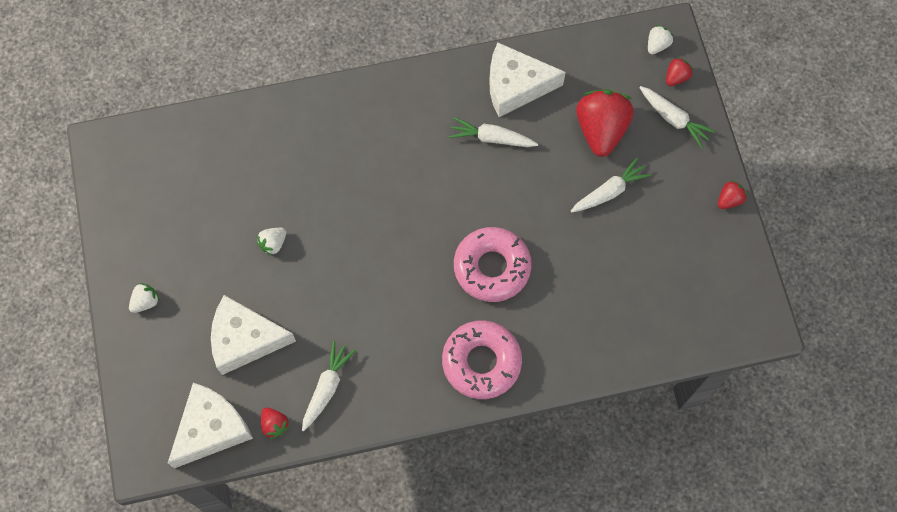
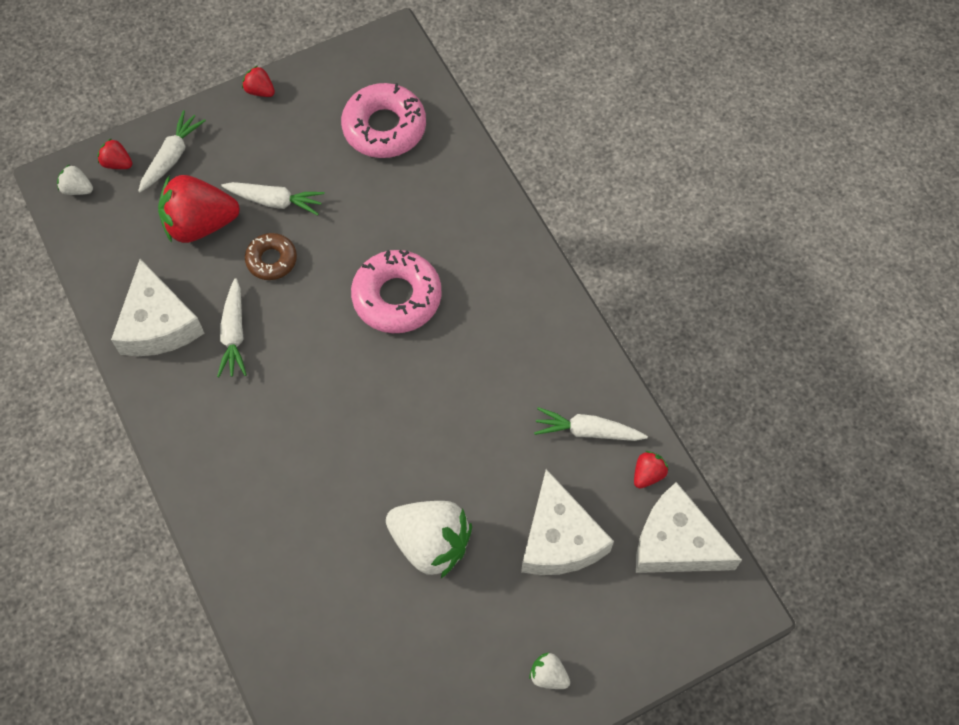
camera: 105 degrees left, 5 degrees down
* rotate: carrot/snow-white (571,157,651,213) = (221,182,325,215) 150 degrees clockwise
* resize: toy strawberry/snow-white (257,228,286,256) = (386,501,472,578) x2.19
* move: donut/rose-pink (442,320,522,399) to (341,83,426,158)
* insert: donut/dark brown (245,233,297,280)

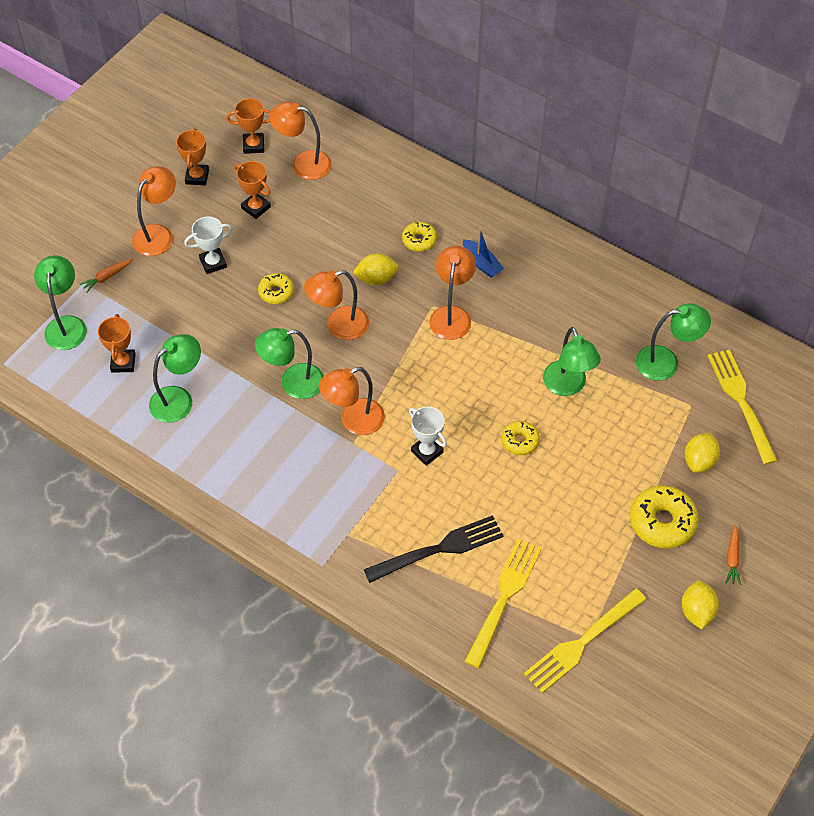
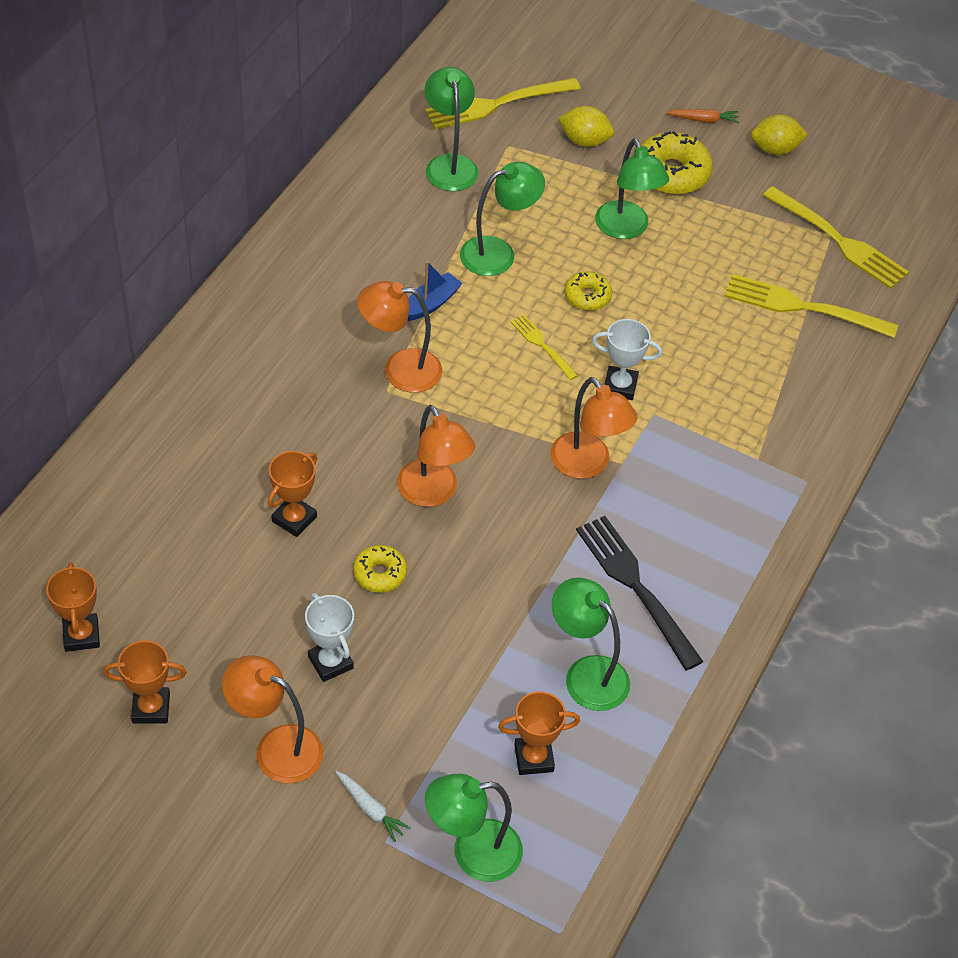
camera: 100 degrees left, 5 degrees down
* delete: desk lamp/orange-coloured (269,102,332,180)
* move: prize cup/orange-coloured (235,161,271,219) to (267,451,317,537)
* delete: donut/golden (402,222,437,252)
* move: toy boat/blue (463,229,504,278) to (408,261,462,321)
* delete: toy lemon/golden (353,253,399,286)
* recolor: carrot/orange-coloured (80,258,133,292) to carrot/snow-white (335,771,410,842)
* move: desk lamp/green (255,328,324,399) to (595,138,669,239)
* rotate: prize cup/snow-white (409,406,447,466) = (592,319,662,400) 60 degrees clockwise
* move: fork/ebony (364,515,503,583) to (576,516,703,671)
* insert: fork/golden (511,315,578,380)

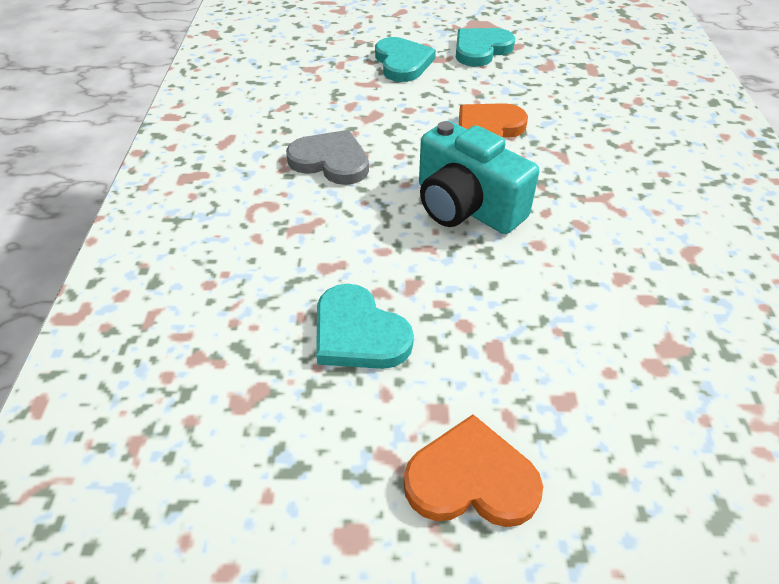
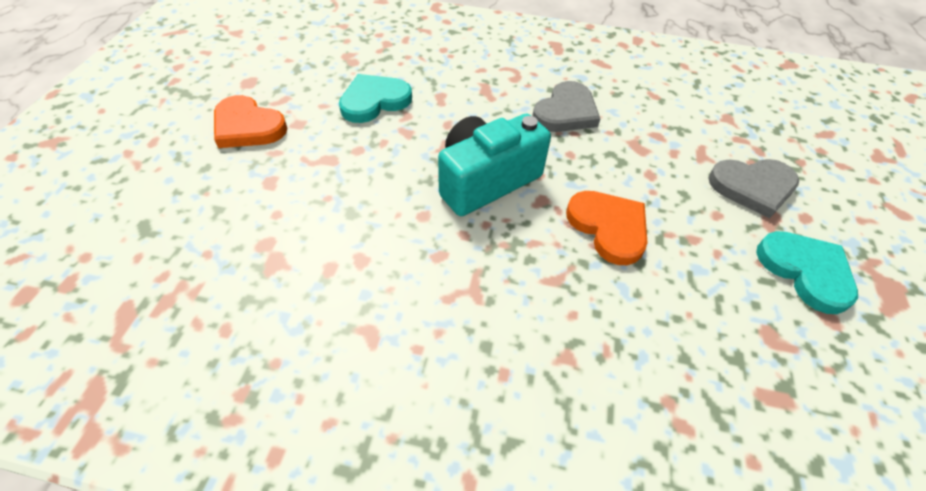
camera: 100 degrees right, 5 degrees up
* recolor: heart/aqua (375,37,436,82) to heart/gray (708,159,799,218)
* rotate: heart/orange-coloured (404,414,543,527) = (214,95,288,148) 105 degrees clockwise

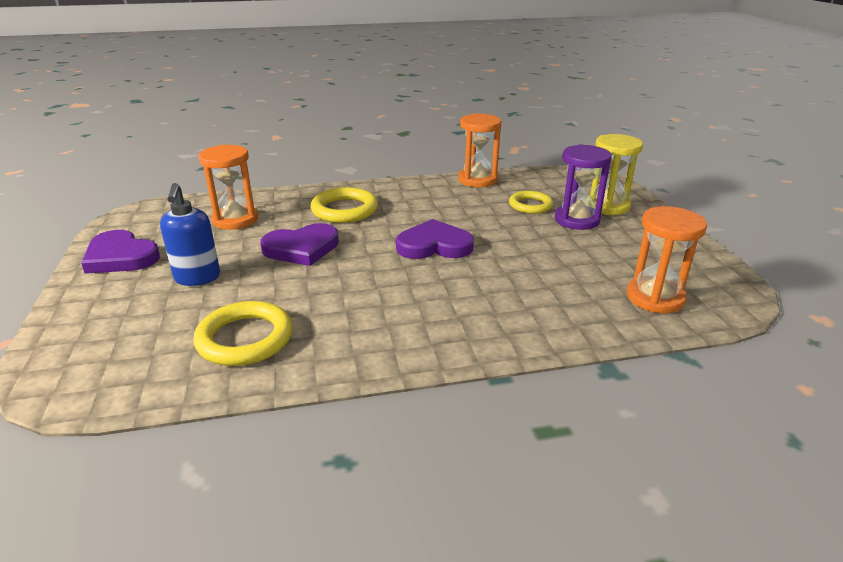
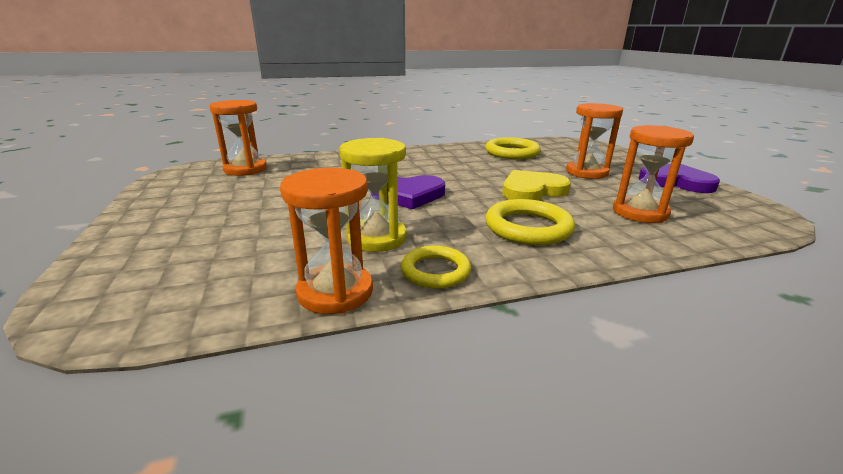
camera: 175 degrees right, 5 degrees down
* move: hourglass/golden (589,134,643,215) to (340,138,407,252)
* delete: hourglass/purple (555,144,612,230)
* replace: soap pump/blue (160,183,220,286) to hourglass/orange-coloured (566,103,623,179)
* move: hoop/golden (509,191,553,214) to (401,246,471,289)
* recolor: heart/purple (260,223,339,266) to heart/golden (502,170,571,201)

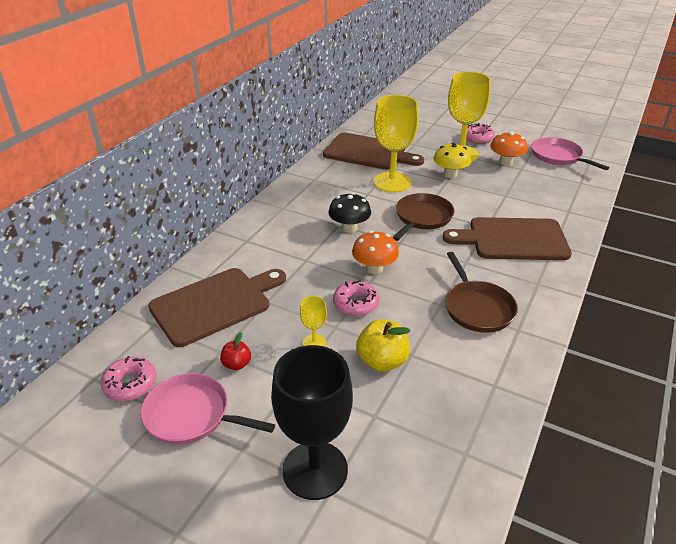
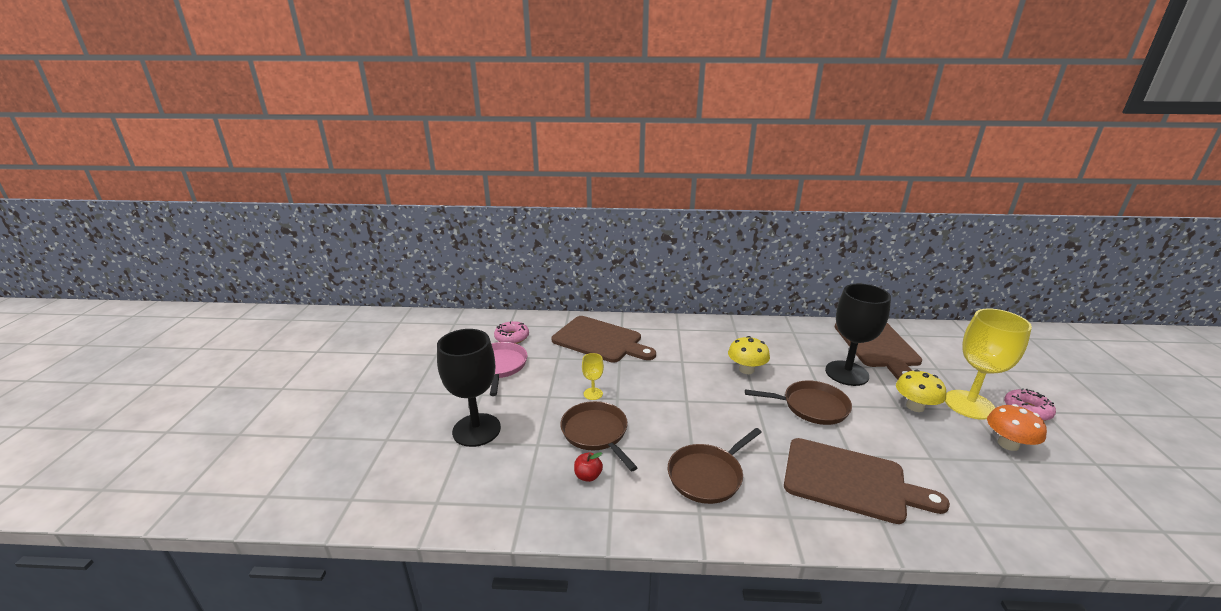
camera: 65 degrees right, 10 degrees down
* recolor: wine glass/golden (373,95,419,192) to wine glass/ebony (825,284,891,386)
* delete: skillet/rose-pink (531,137,609,170)
* recolor: mushroom/ebony (328,193,371,233) to mushroom/golden (728,336,770,374)
* rotate: cutting board/dark brown (443,217,572,260) = (784,438,950,524) 135 degrees clockwise
* delete: mushroom/orange-coloured (352,231,399,274)
* delete: donut/rose-pink (333,280,379,316)
* replace: toy apple/golden (356,319,410,372) to skillet/dark brown (560,401,638,471)
* move: toy apple/scarlet (220,332,251,370) to (574,452,603,482)

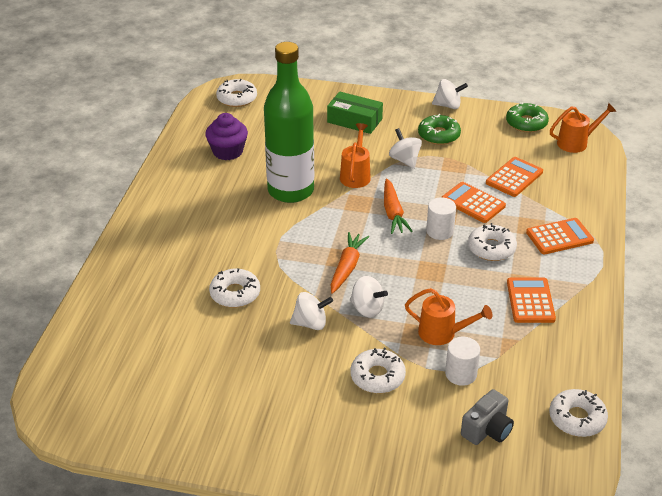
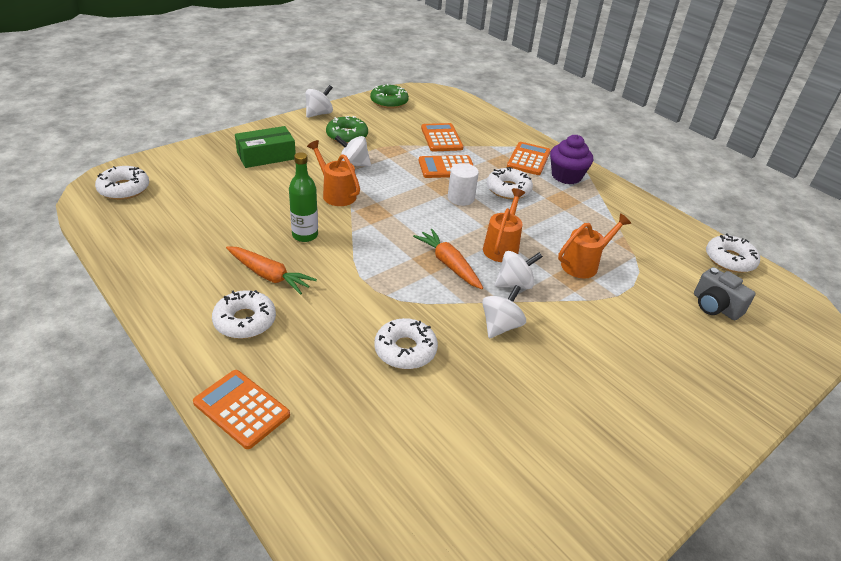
camera: 55 degrees left, 0 degrees up
* resize: flask/green (264,42,314,203) = (289,152,318,242) x0.48
* move: watering can/orange-coloured (550,103,617,153) to (483,188,525,262)
* move: cupcake/purple (205,113,248,160) to (550,135,593,184)
* move: carrot/orange-coloured (384,179,413,234) to (226,246,317,295)
* move: pocket calculator/orange-coloured (507,278,556,323) to (193,370,290,449)
* delete: solid cylinder/snow-white (445,337,480,386)
* move: donut/snow-white (351,348,406,393) to (212,290,276,339)
* rotate: camera/gray (461,389,514,445) = (694,267,756,320) 150 degrees clockwise

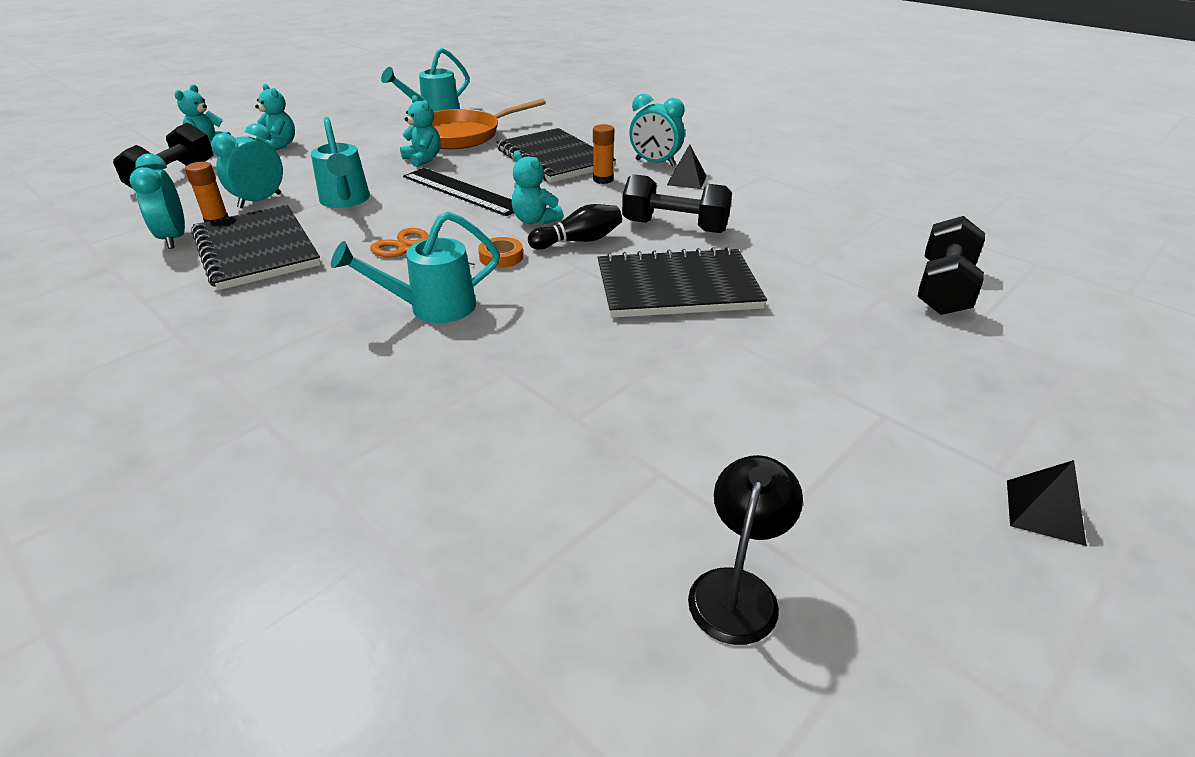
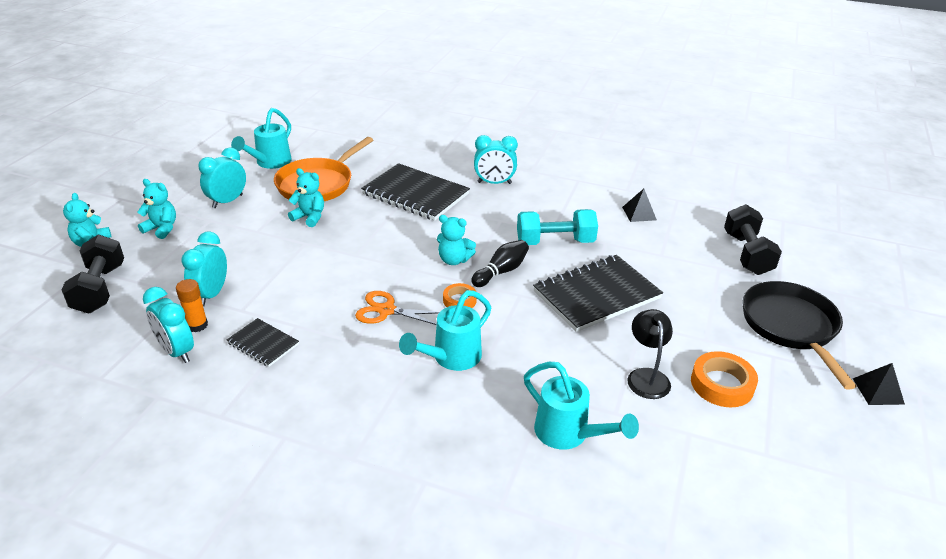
camera: 25 degrees left, 0 degrees up
* move: watering can/aqua (311,117,370,208) to (524,362,639,449)
* delete: glue stick/orange-coloured (593,124,614,184)
* move: solid pyramid/ebony (667,144,707,189) to (622,189,657,222)
* delete: straightedge/ebony (403,168,514,216)
* recolor: free weight/ebony (622,174,732,233) to free weight/aqua (517,209,598,245)
* resize: notebook/ebony (191,205,321,290) = (226,318,299,367) x0.51
* move: desk lamp/ebony (688,455,803,645) to (627,309,673,399)
* insert: alarm clock/aqua (198,147,246,208)
* insert: skillet/ebony (742,281,857,390)
* insert: tape/orange-coloured (691,351,758,407)

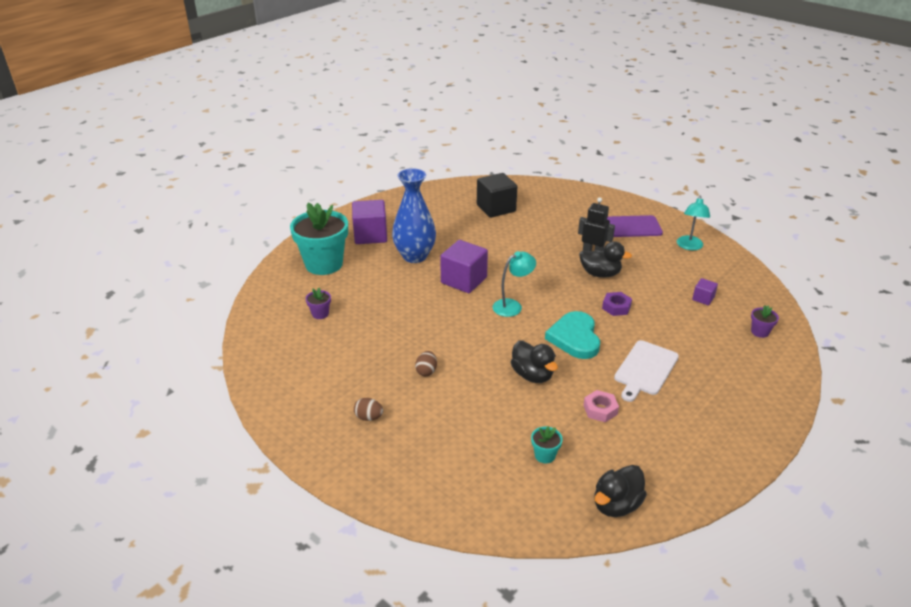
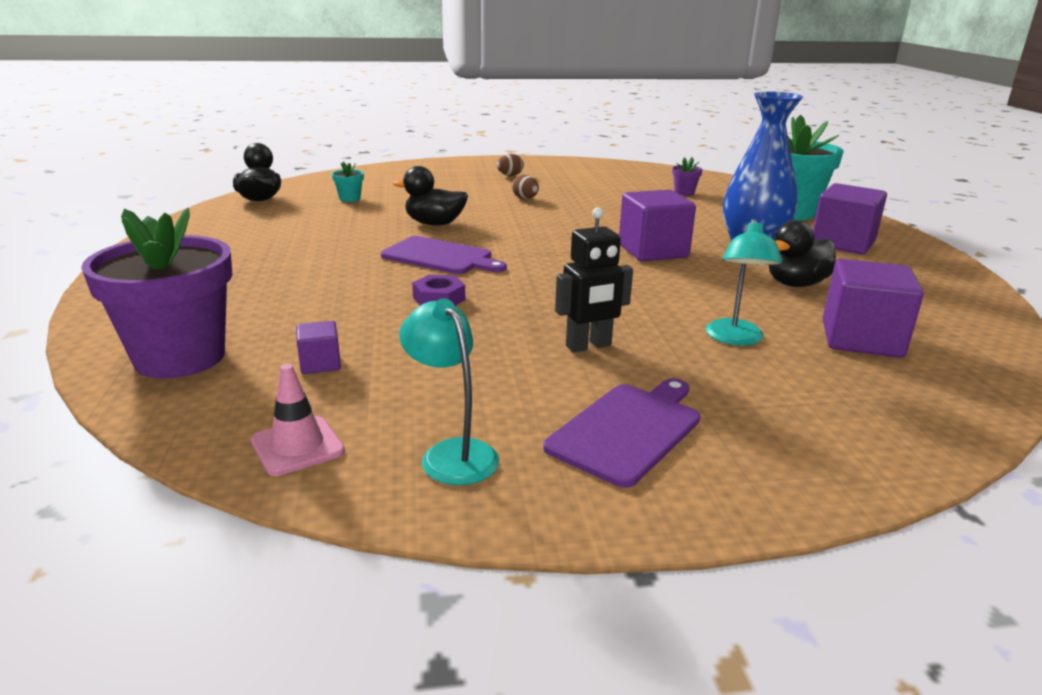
camera: 130 degrees right, 10 degrees down
* recolor: solid cube/ebony (477,173,517,218) to solid cube/purple (823,259,924,358)
* move: toy duck/ebony (579,241,632,278) to (769,220,836,287)
* move: desk lamp/aqua (493,251,536,317) to (706,219,783,346)
* resize: plant pot/purple (751,305,779,338) = (81,208,232,379) x2.45
* replace: heart/aqua (545,311,600,359) to cutting board/purple (381,236,507,274)
* delete: cutting board/snow-white (614,340,679,402)
* delete: nut/rose-pink (583,390,619,423)
* insert: traffic cone/rose-pink (251,364,345,476)

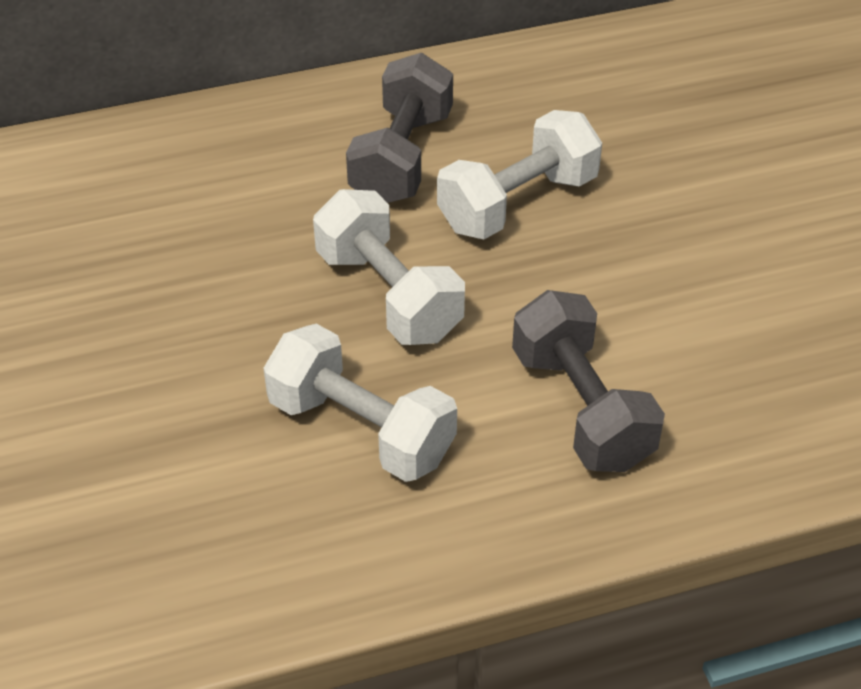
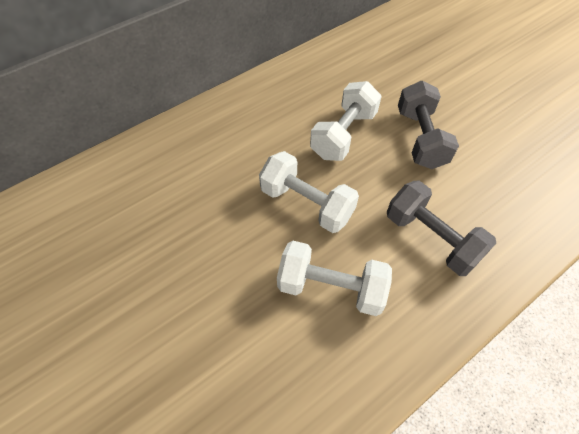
camera: 20 degrees left, 10 degrees up
* move: free weight/gray (346,53,453,203) to (398,81,459,169)

